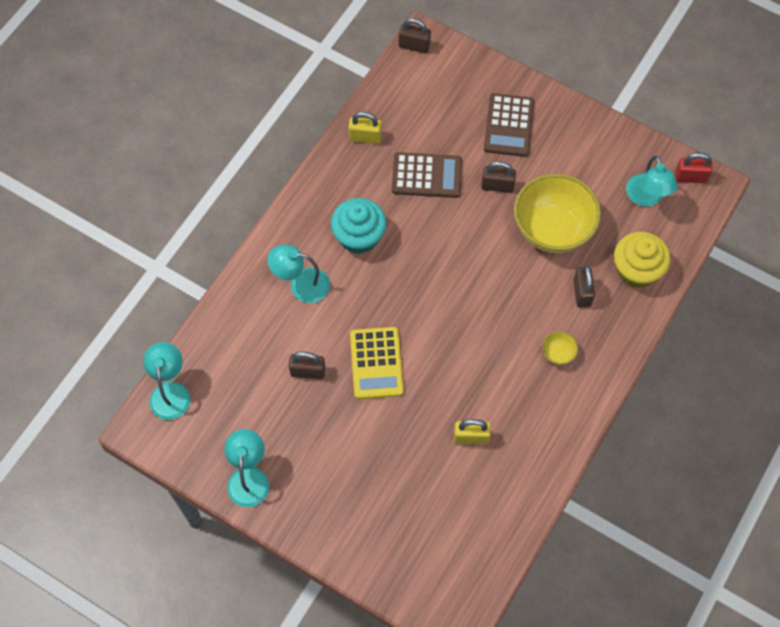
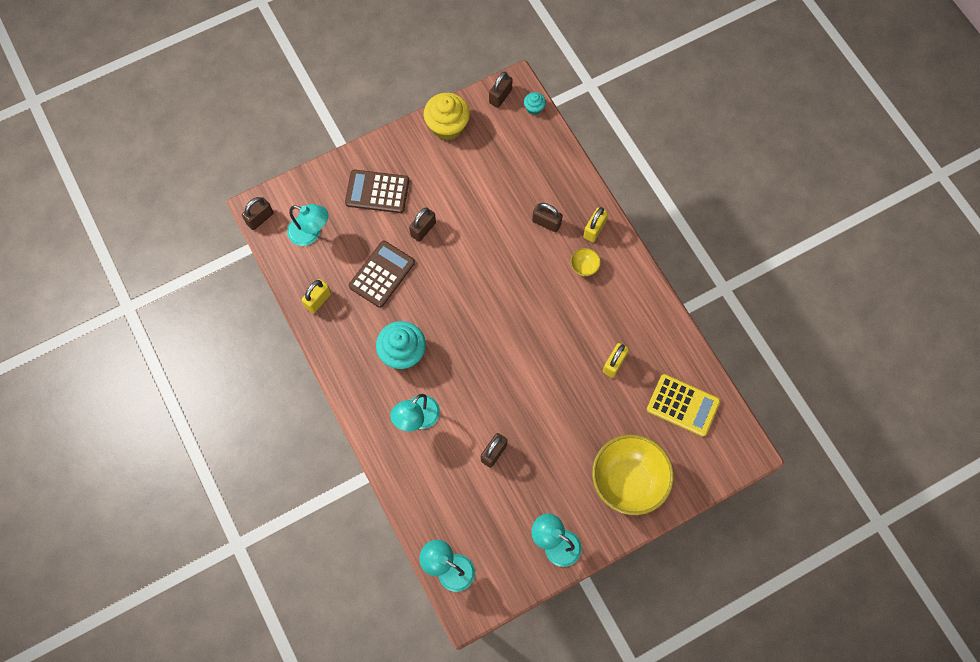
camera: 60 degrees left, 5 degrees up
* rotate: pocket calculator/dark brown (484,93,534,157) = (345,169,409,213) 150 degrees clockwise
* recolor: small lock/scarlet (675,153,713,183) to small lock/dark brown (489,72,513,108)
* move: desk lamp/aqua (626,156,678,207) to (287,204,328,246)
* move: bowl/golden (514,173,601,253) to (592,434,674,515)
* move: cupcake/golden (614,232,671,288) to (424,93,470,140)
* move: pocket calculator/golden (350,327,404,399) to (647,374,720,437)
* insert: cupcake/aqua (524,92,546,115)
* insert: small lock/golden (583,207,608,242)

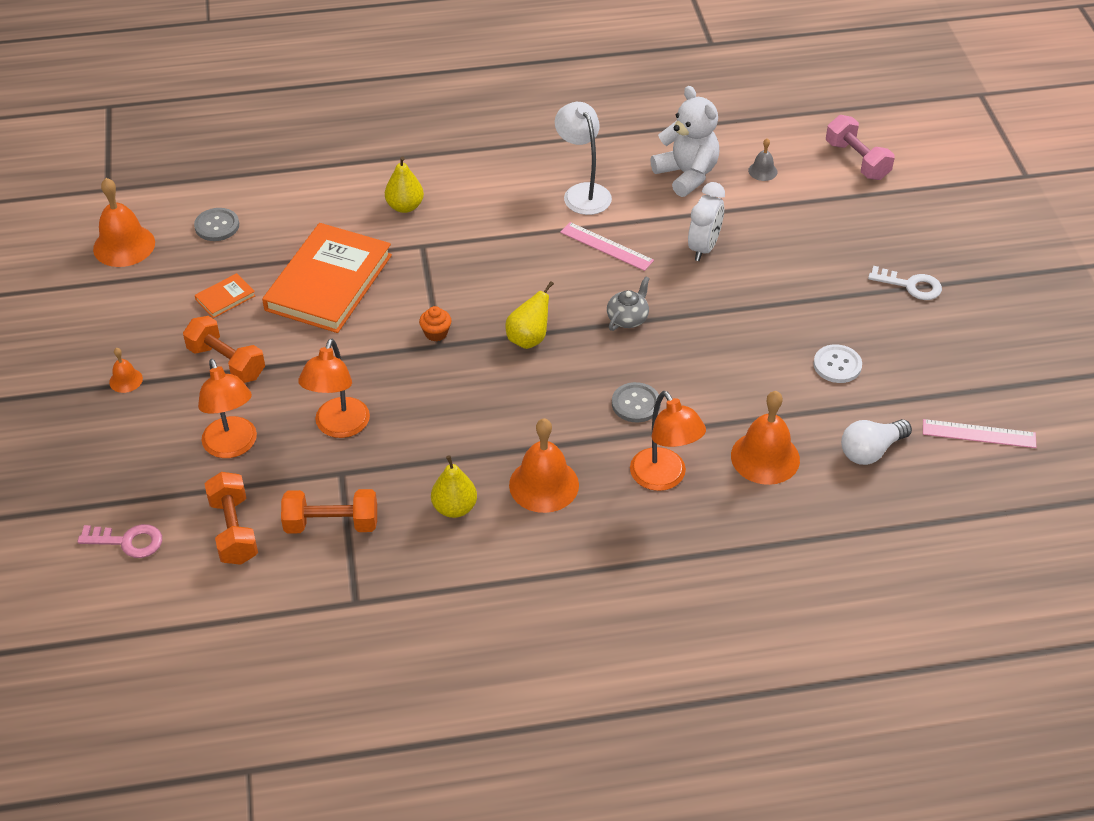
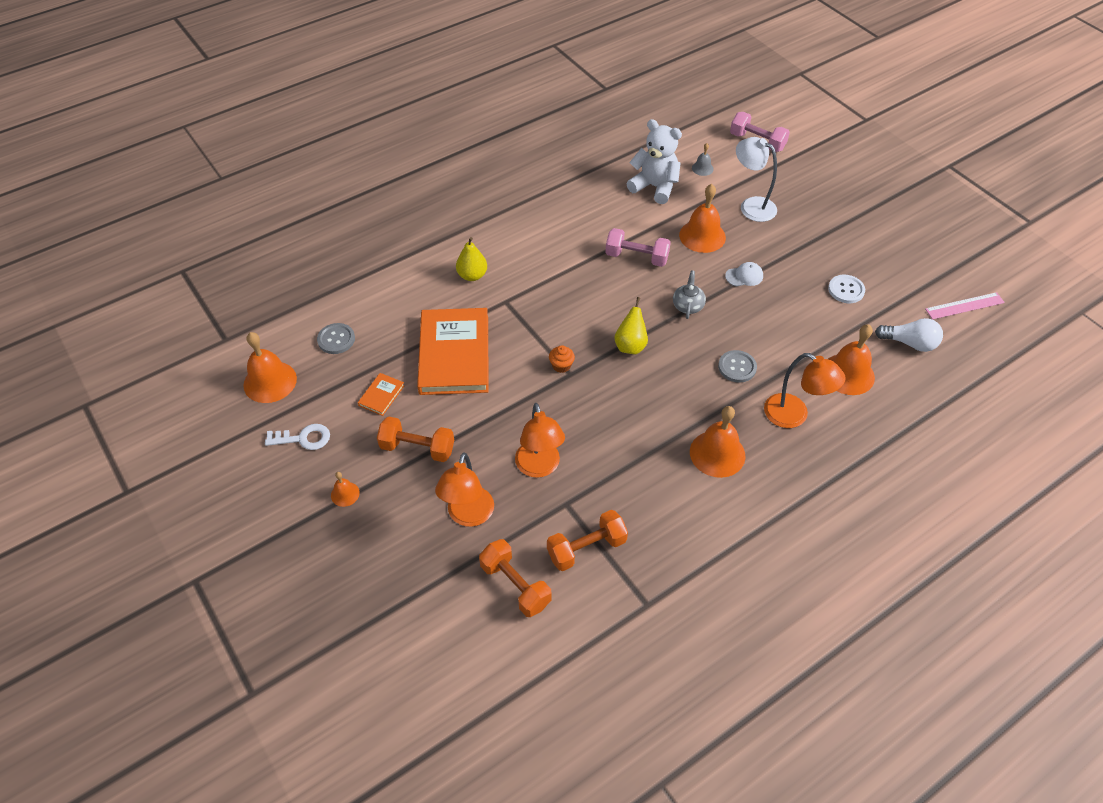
camera: 25 degrees left, 5 degrees up
* move: desk lamp/snow-white (555,102,612,215) to (736,137,777,222)
* replace: alarm clock/snow-white (688,182,725,261) to school bell/orange-coloured (679,184,726,253)
* replace: straightedge/rose-pink (560,222,654,271) to free weight/rose-pink (605,228,671,267)
* move: key/snow-white (868,266,942,300) to (265,424,330,450)
* rotate: desk lamp/orange-coloured (198,359,257,458) = (435,453,494,527) 60 degrees clockwise
* rotate: light bulb/snow-white (841,419,912,465) = (875,318,943,352) 105 degrees counterclockwise
* delete: pear/golden (431,455,477,518)
* delete: key/rose-pink (77,524,162,558)
* insert: baseball cap/snow-white (725,262,763,287)

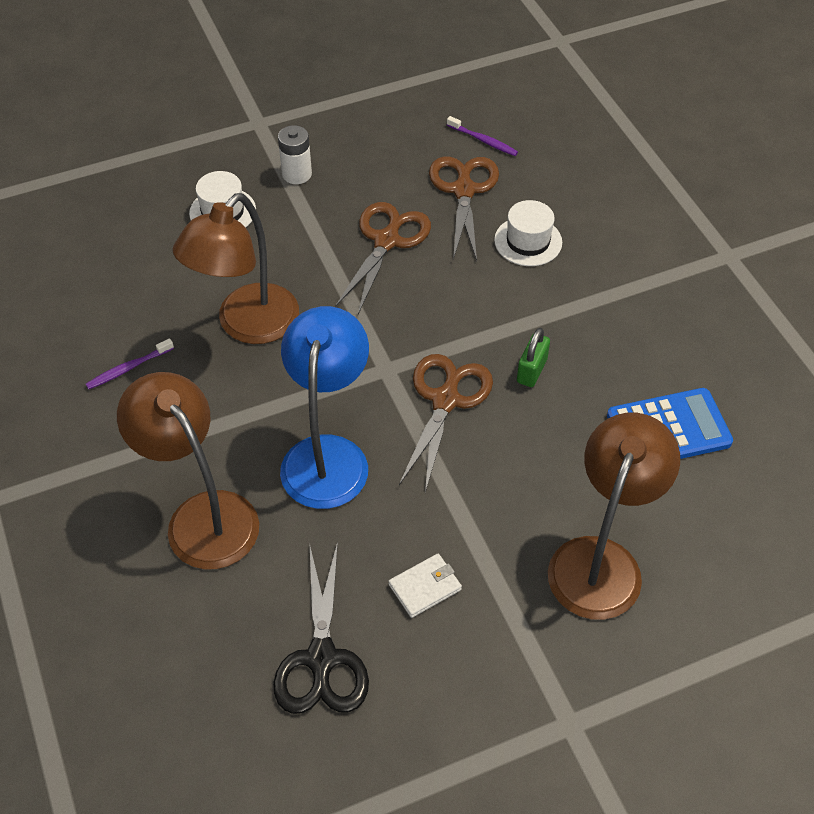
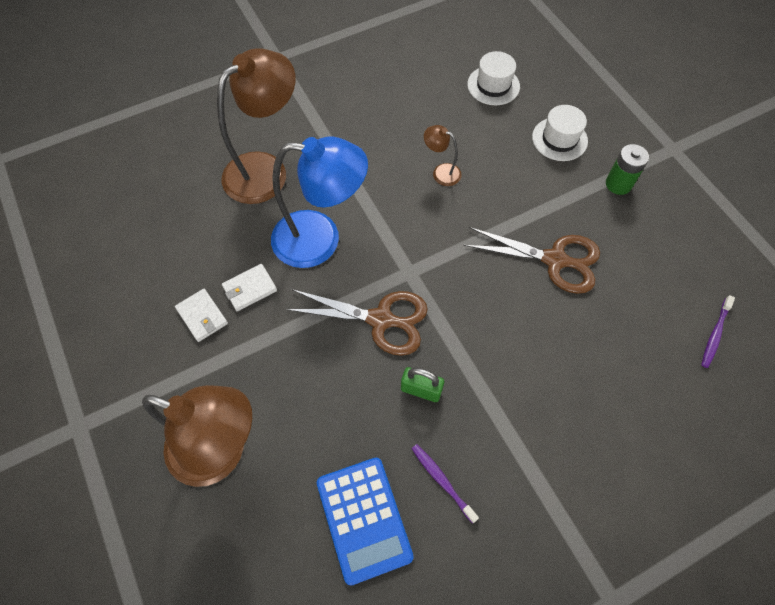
camera: 85 degrees right, 10 degrees up
* recolor: AA battery/snow-white (278,125,312,184) to AA battery/green (606,144,649,195)
* delete: shears/dark brown (429,156,499,261)
* resize: desk lamp/dark brown (173,193,299,344) = (424,125,462,186) x0.44
* move: hat/snow-white (494,200,562,266) to (467,51,520,105)
* move: dental brush/purple (86,338,174,389) to (412,444,479,523)
* delete: shears/ebony (273,542,369,714)
* insert: wallet/snow-white (222,264,277,311)

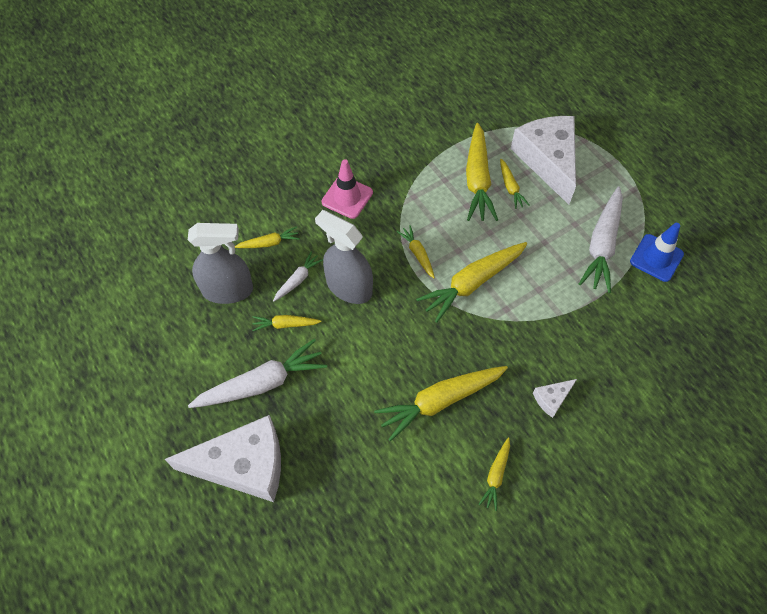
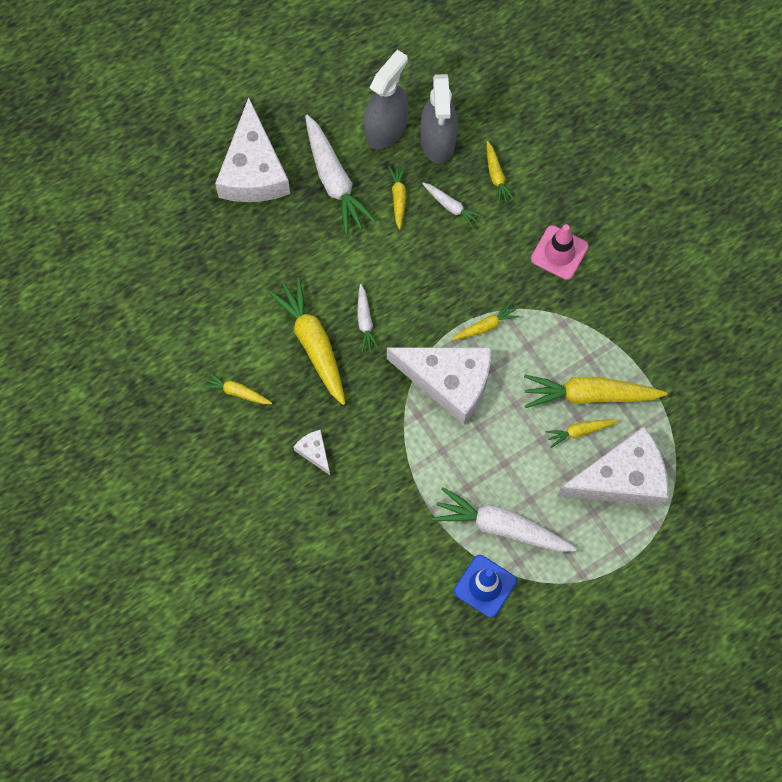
camera: 90 degrees right, 10 degrees up
* move: spray cleaner/gray (315,210,373,304) to (364,50,408,150)
* replace: carrot/golden (416,242,527,323) to cheese wedge/snow-white (387,347,492,425)
* insert: carrot/snow-white (357,284,379,352)

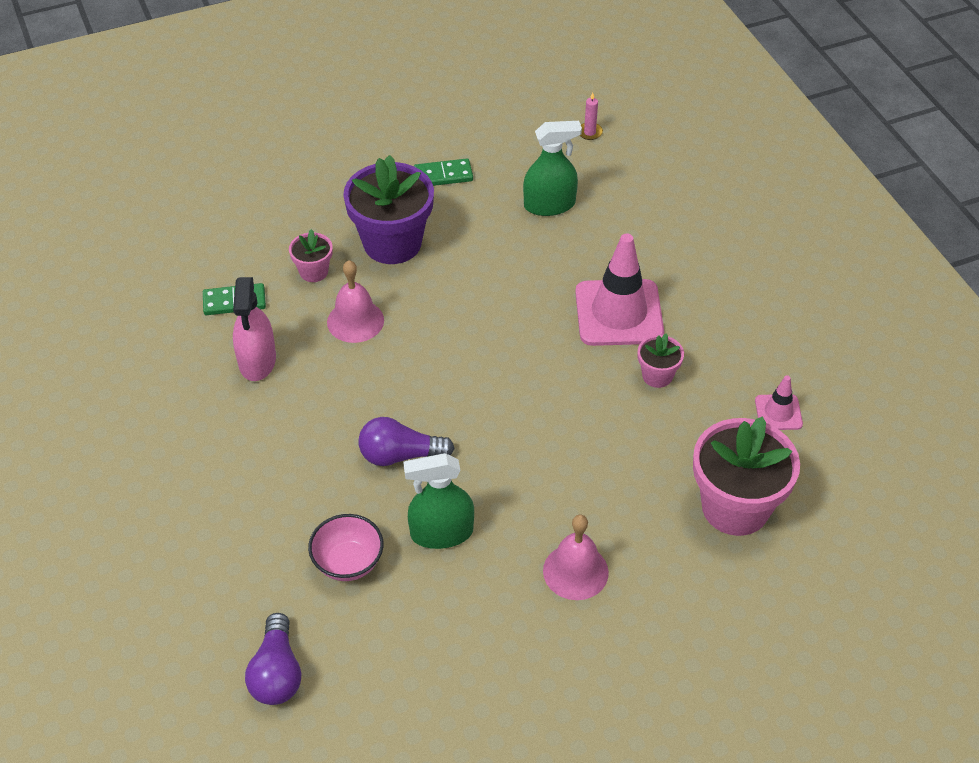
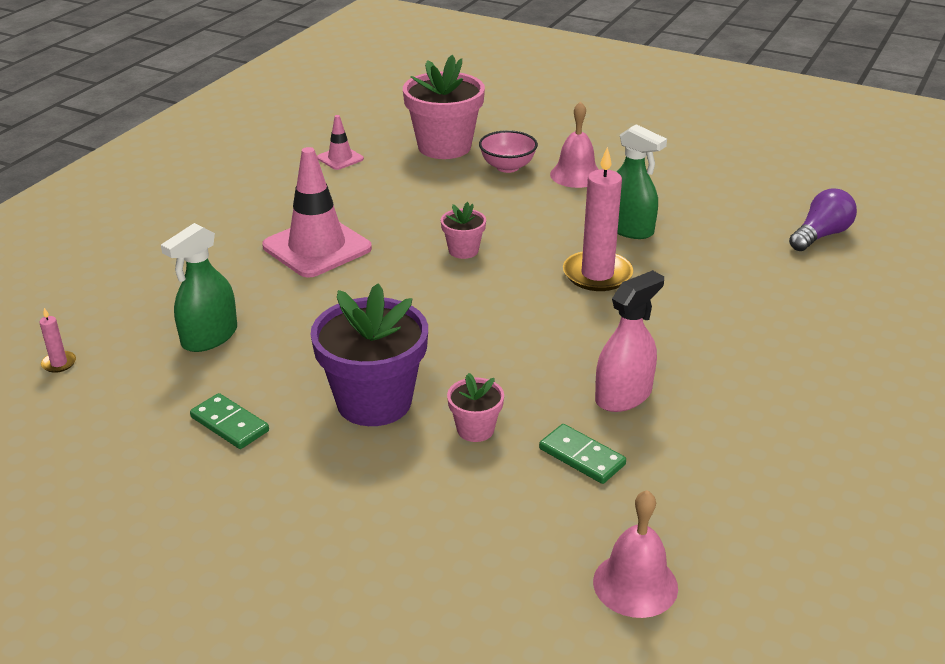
camera: 130 degrees left, 15 degrees down
* rotate: spray cleaner/green (523,121,582,216) = (161,223,237,352) 90 degrees counterclockwise
* move: school bell/rose-pink (327,260,384,343) to (593,490,678,618)
* move: plant pot/rose-pink (638,333,684,388) to (441,202,486,259)
* replace: light bulb/purple (359,417,455,466) to candle/rose-pink (563,147,633,291)
* move: bowl/rose-pink (308,514,383,581) to (479,130,538,173)

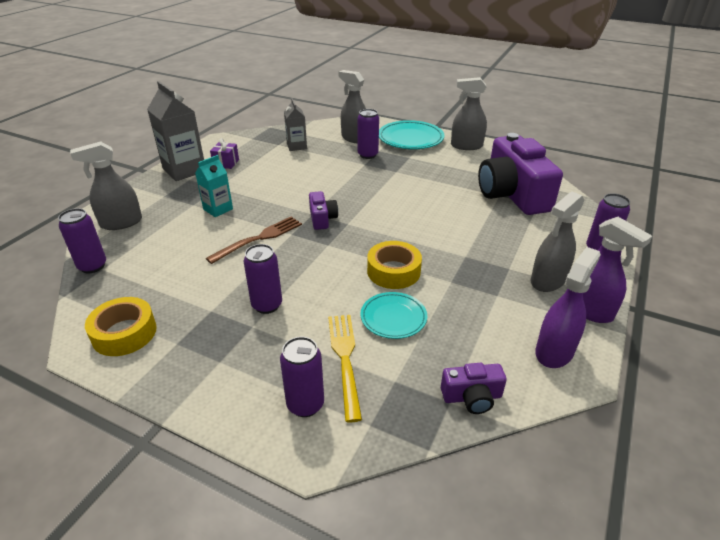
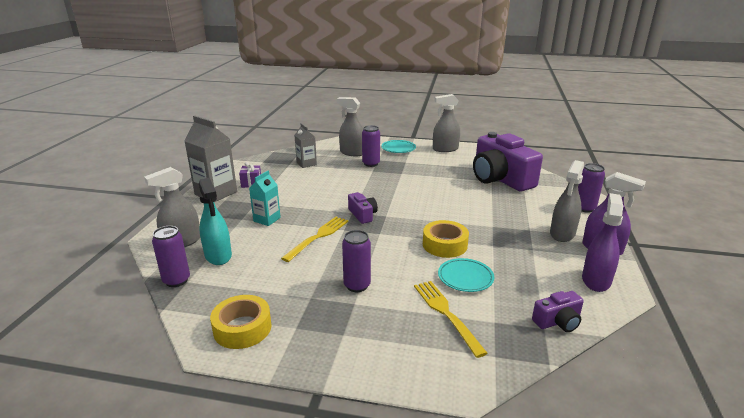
camera: 15 degrees left, 10 degrees down
* resize: plate/aqua (379,120,444,149) = (381,140,416,153) x0.62
* recolor: fork/dark brown (206,217,302,264) to fork/golden (281,217,348,262)
* delete: tin/purple (280,337,324,417)
* insert: spray cleaner/aqua (199,178,232,265)

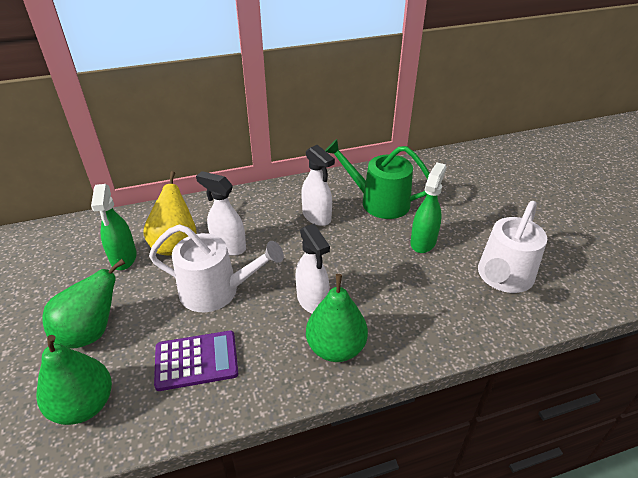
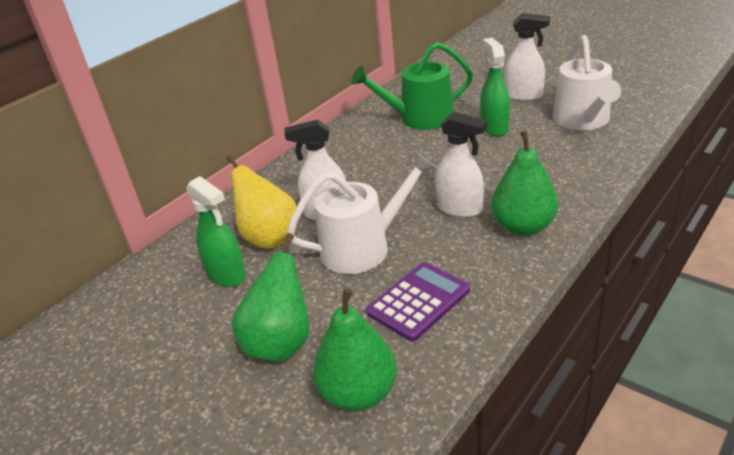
camera: 30 degrees left, 5 degrees down
* move: spray cleaner/snow-white (301,145,335,226) to (505,13,550,101)

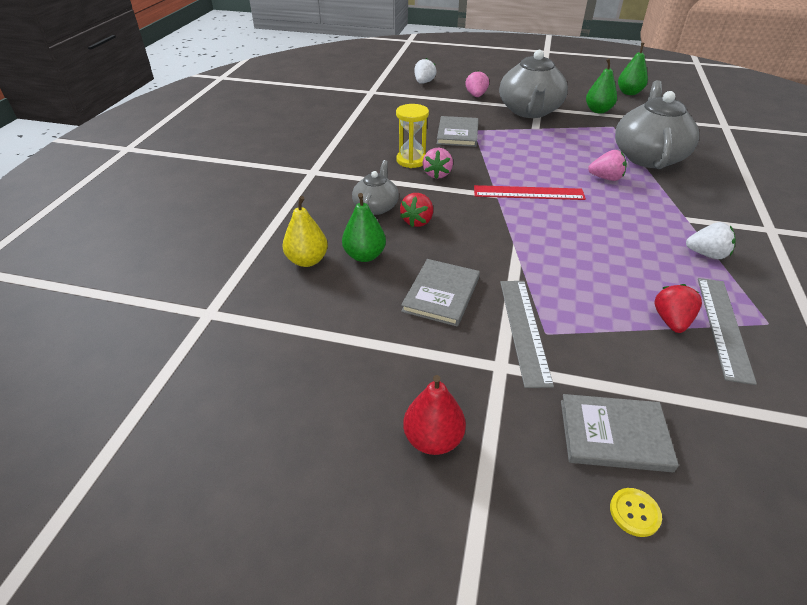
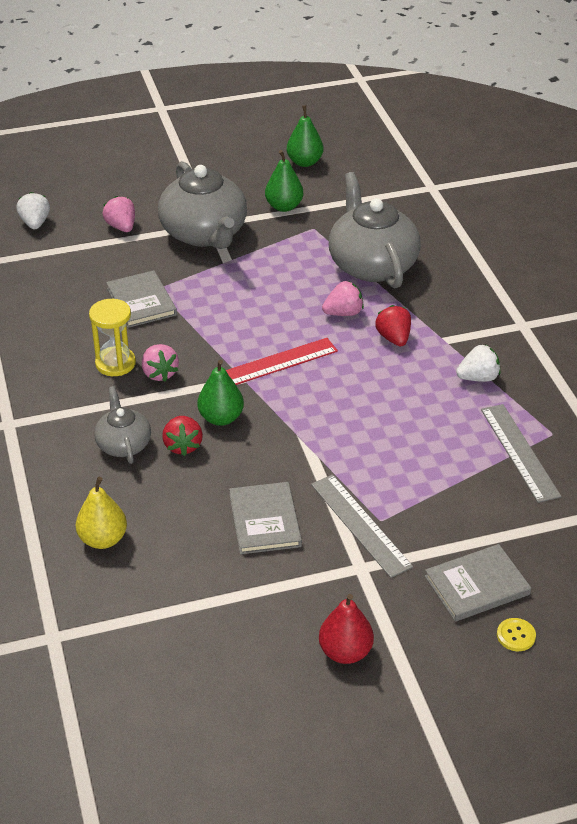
camera: 30 degrees left, 0 degrees up
* move: pear/green (342,193,386,262) to (198,359,244,426)
* move: toy strawberry/scarlet (655,284,702,333) to (375,305,411,346)

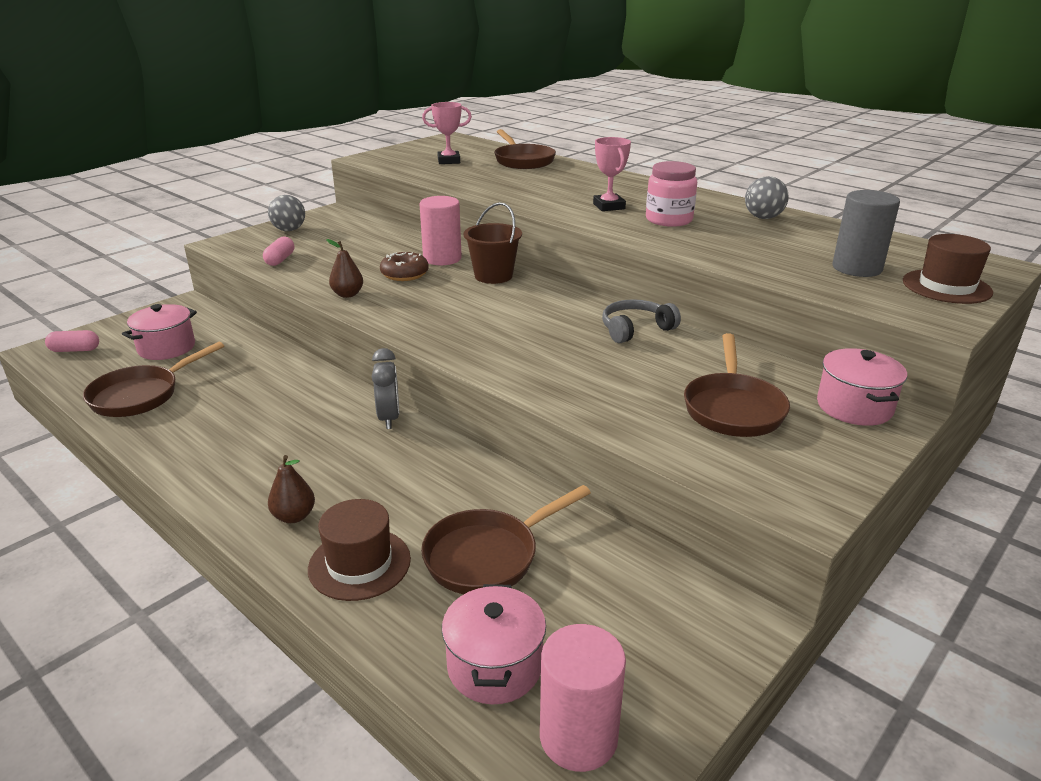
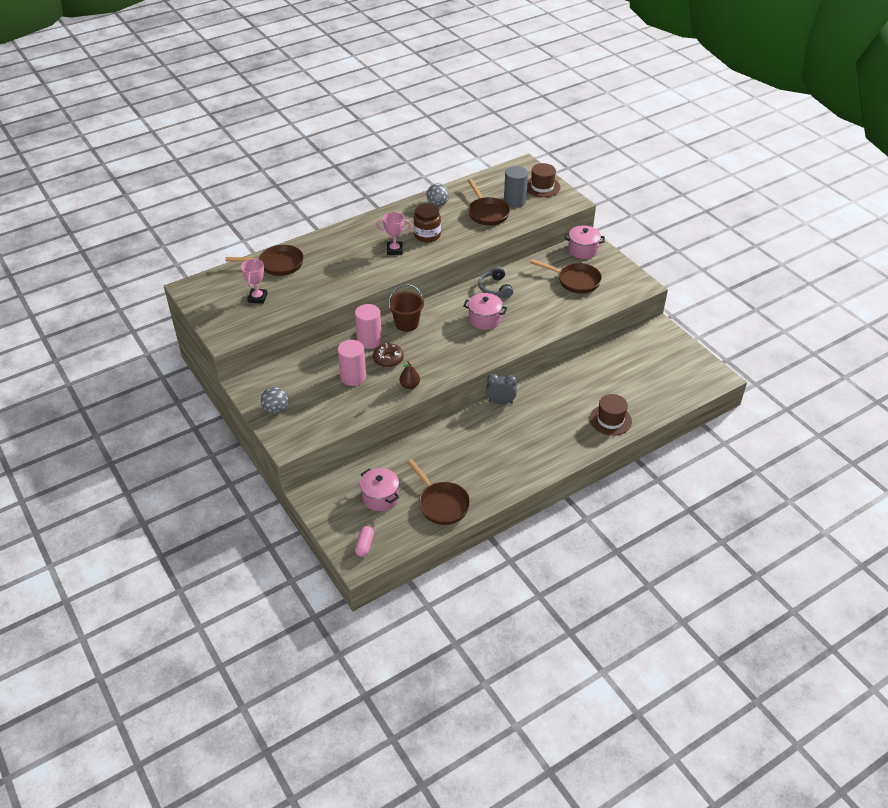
camera: 75 degrees left, 15 degrees up
* recolor: jam jar/rose-pink (646,161,697,227) to jam jar/dark brown (414,204,441,242)
* delete: pill shape/rose-pink (263,236,294,266)
* delete: pear/dark brown (268,455,315,523)
* move: skillet/dark brown (421,485,591,594) to (468,179,510,226)
* move: pot/rose-pink (442,584,546,704) to (463,293,507,330)
* move: solid cylinder/rose-pink (540,624,626,772) to (338,340,366,386)

